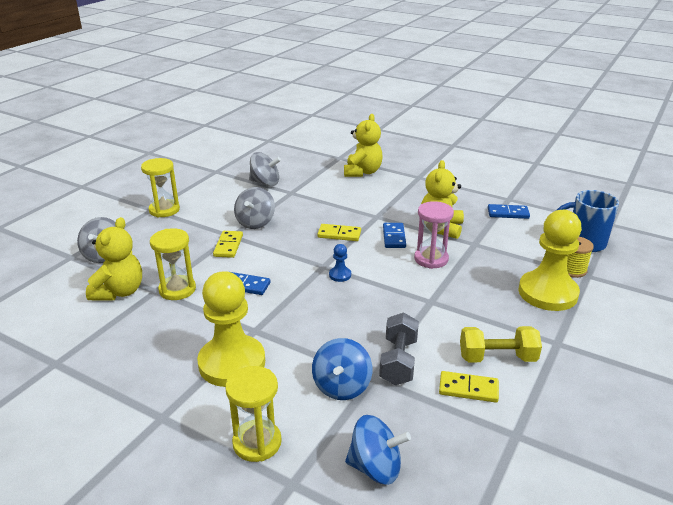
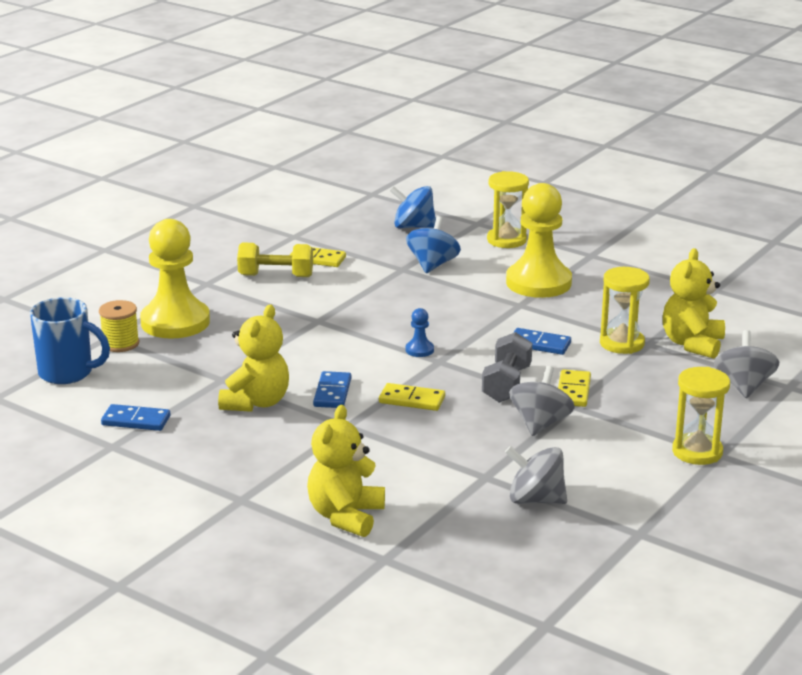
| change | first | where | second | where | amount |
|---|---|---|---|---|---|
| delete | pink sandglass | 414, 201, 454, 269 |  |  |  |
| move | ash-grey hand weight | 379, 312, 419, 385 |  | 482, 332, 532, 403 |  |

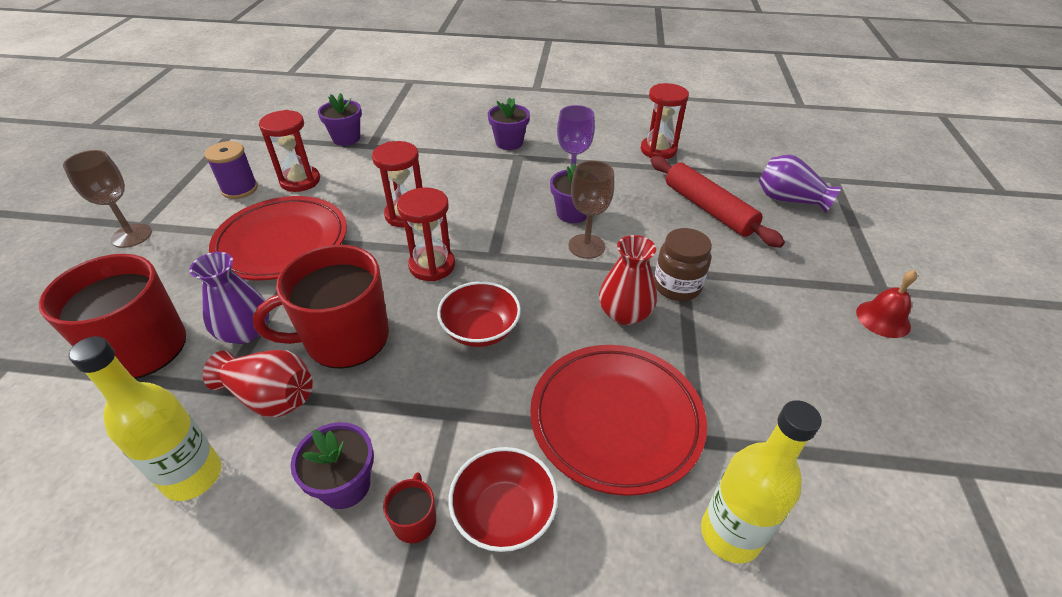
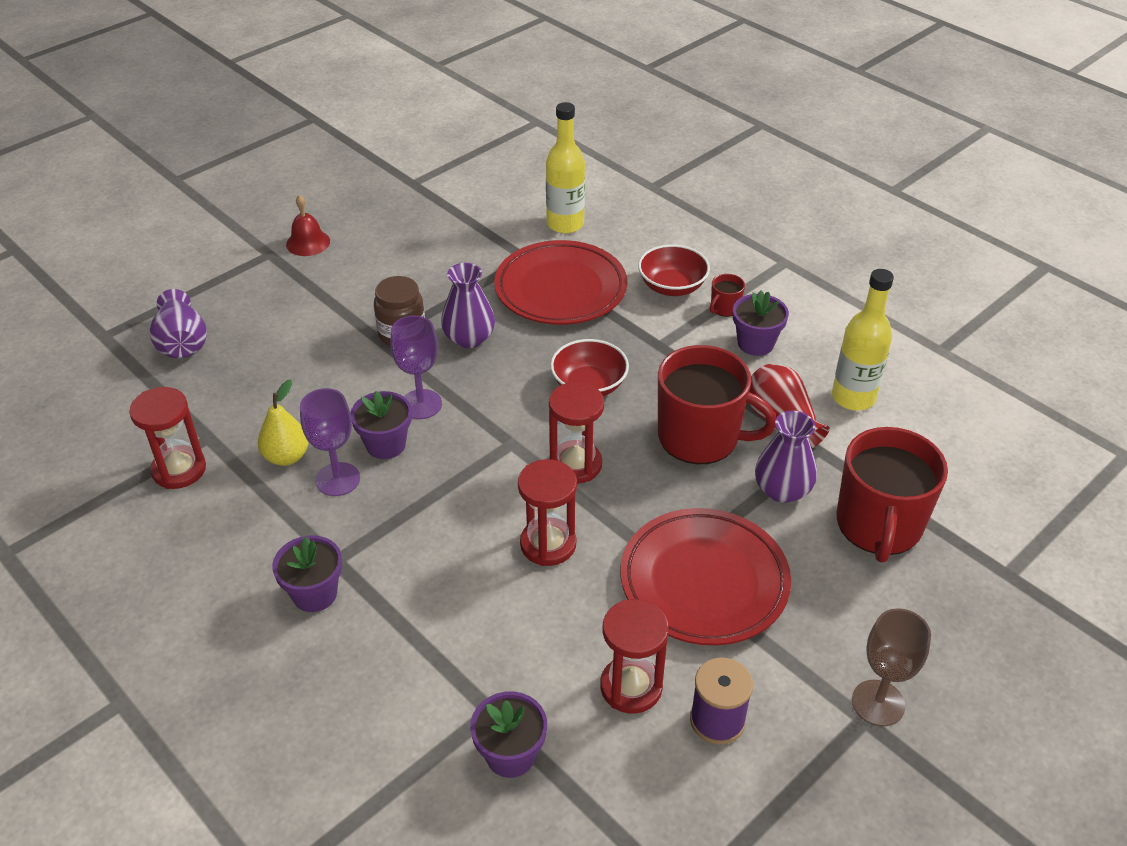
| change | first | where | second | where | amount |
|---|---|---|---|---|---|
| delete | crimson pastry roller | 650, 156, 785, 248 |  |  |  |
| insert |  |  | yellow toy pear | 258, 379, 309, 466 |  |
| recolor | russet goblet | 568, 161, 614, 259 | royal purple goblet | 391, 315, 442, 419 |  |
| recolor | crimson vase | 599, 235, 657, 325 | royal purple vase | 441, 263, 495, 348 |  |

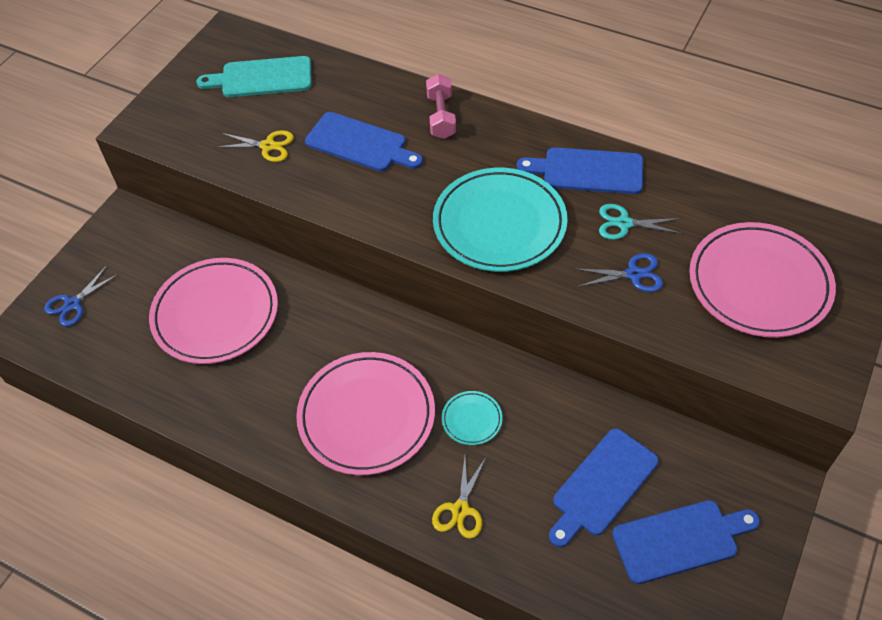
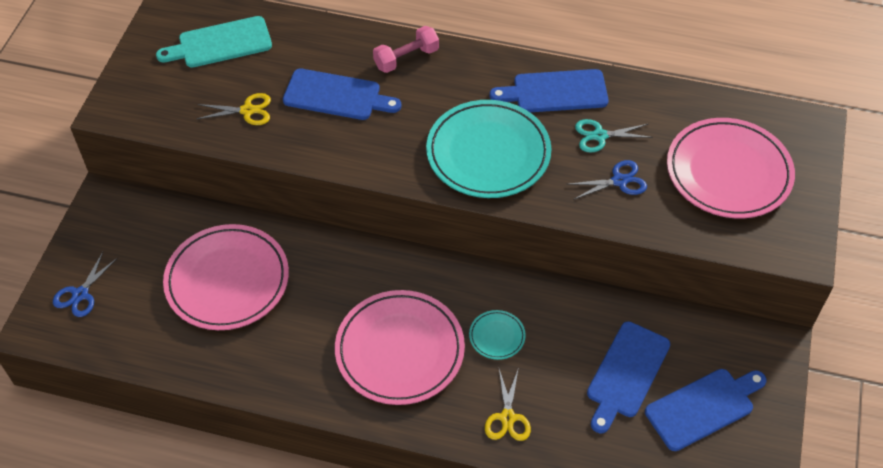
| change | first | where | second | where | amount |
|---|---|---|---|---|---|
| rotate | pink hand weight | 426, 74, 456, 139 |  | 373, 26, 439, 73 | 75 degrees clockwise |

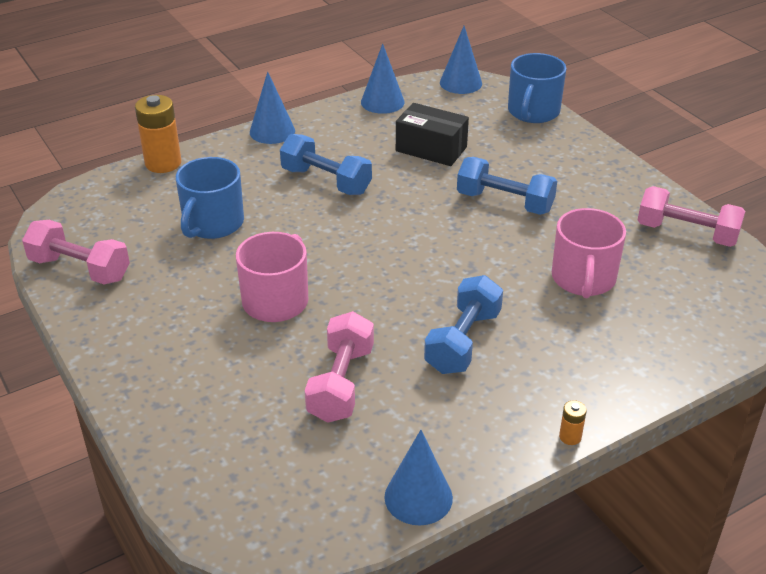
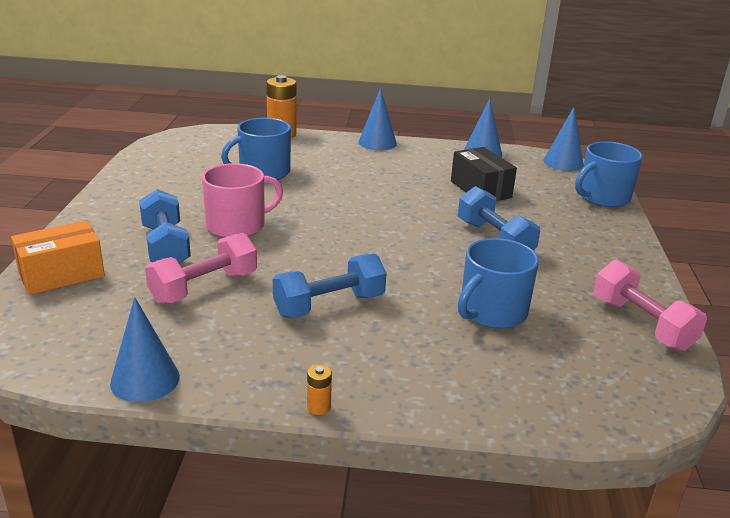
| change | first | where | second | where | amount |
|---|---|---|---|---|---|
| delete | pink hand weight | 22, 220, 130, 284 |  |  |  |
| insert |  |  | orange parcel | 11, 221, 105, 295 |  |
| move | blue hand weight | 280, 134, 372, 195 |  | 139, 189, 191, 264 |  |
| recolor | pink mug | 552, 208, 626, 298 | blue mug | 458, 238, 539, 329 |  |

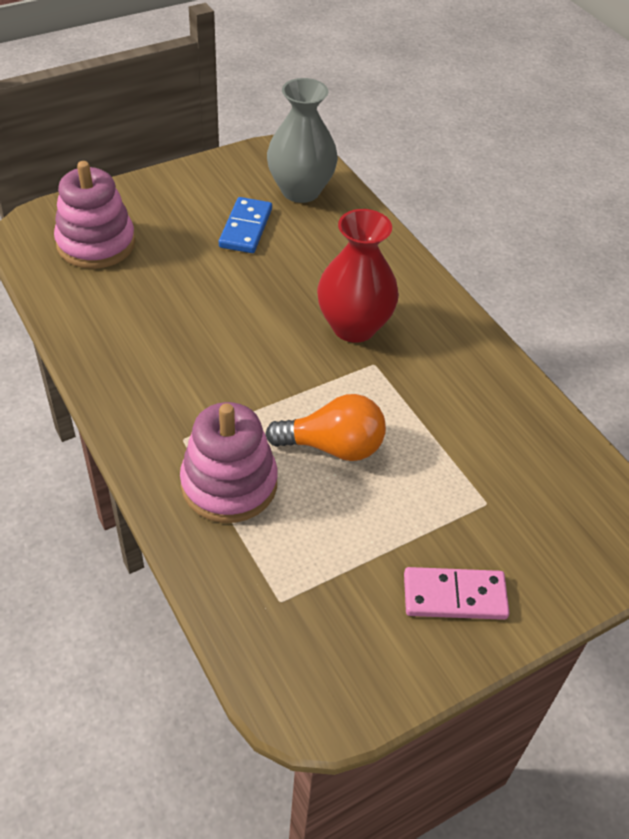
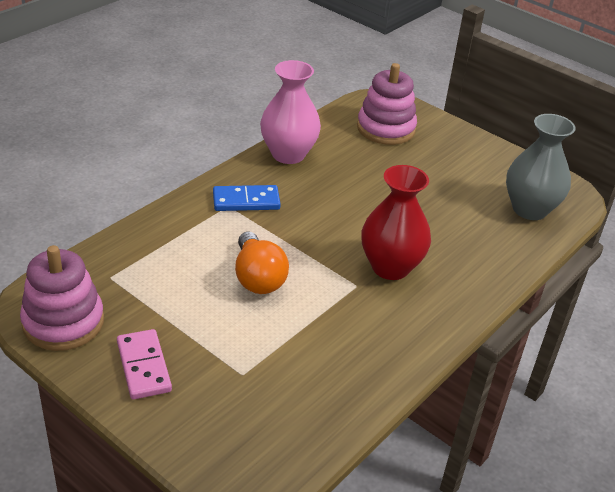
| change | first | where | second | where | amount |
|---|---|---|---|---|---|
| insert |  |  | pink vase | 260, 60, 321, 164 |  |
| move | pink stacking rings | 180, 402, 278, 523 |  | 20, 245, 104, 351 |  |
| move | blue domino piece | 219, 197, 272, 253 |  | 213, 185, 281, 211 |  |

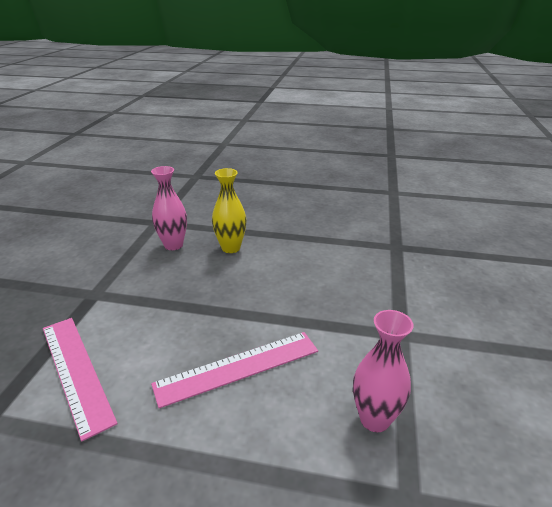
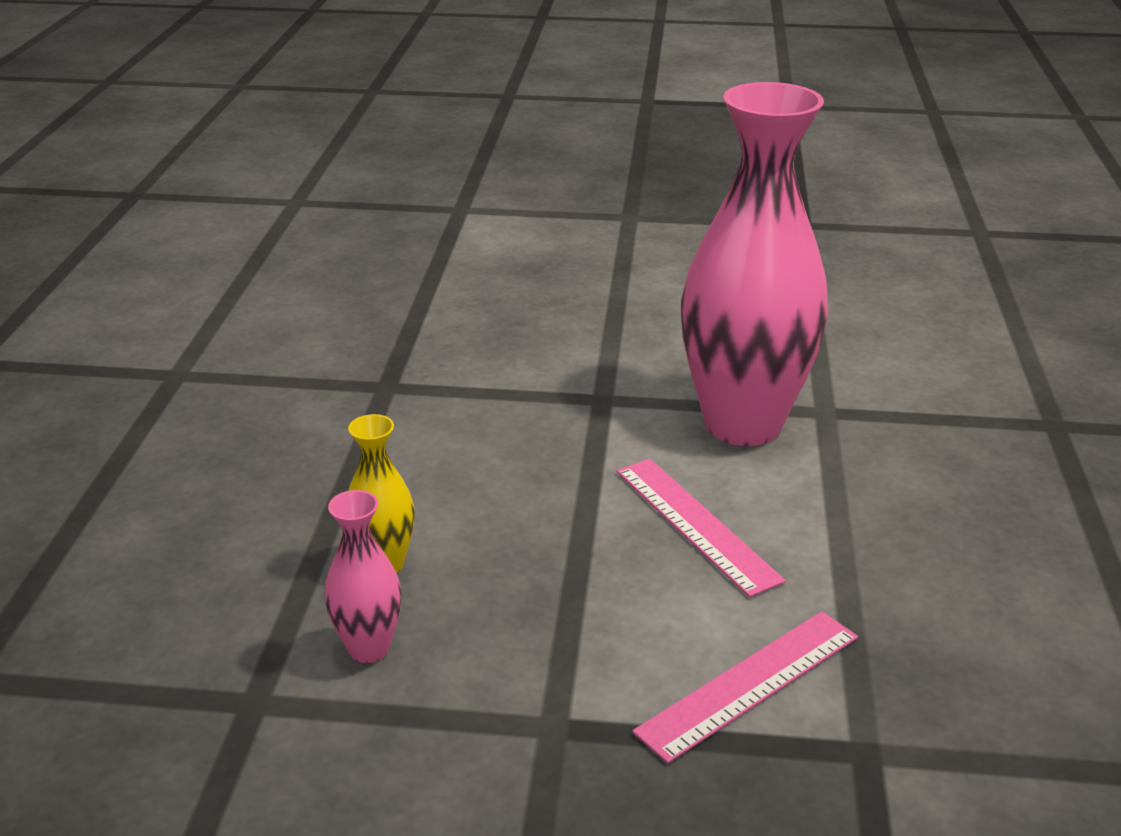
| change | first | where | second | where | amount |
|---|---|---|---|---|---|
| resize | pink vase | 353, 310, 414, 432 |  | 681, 82, 828, 446 | x2.36 |

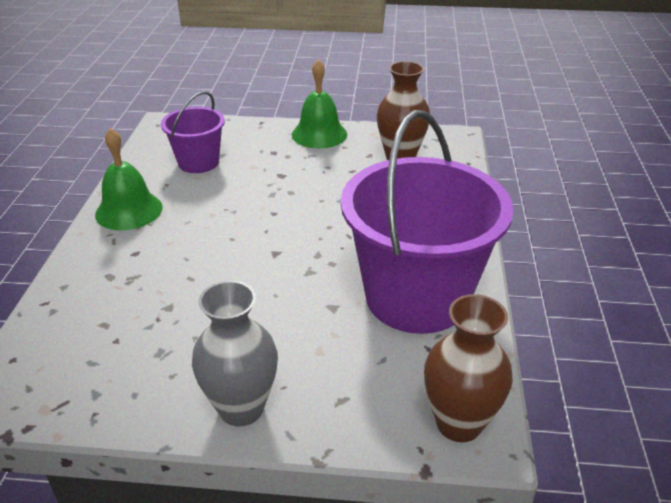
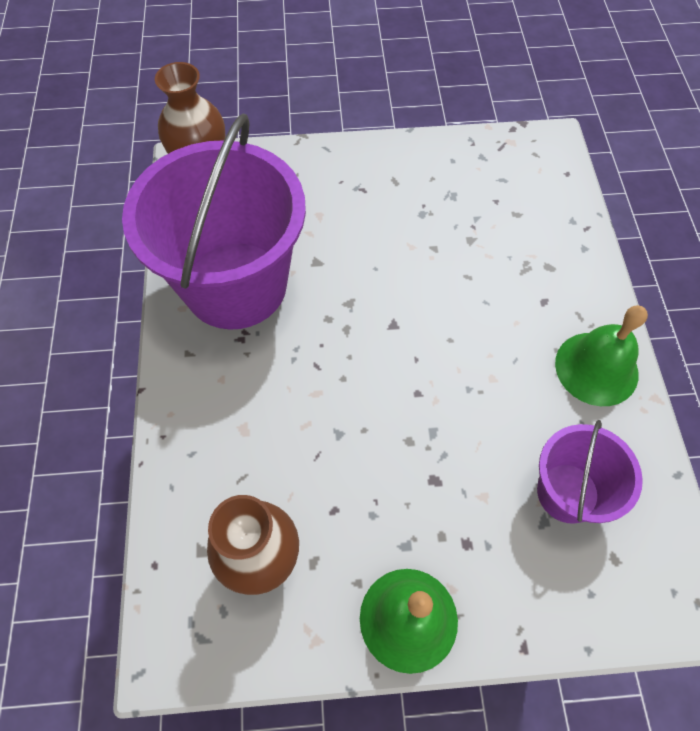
| change | first | where | second | where | amount |
|---|---|---|---|---|---|
| delete | ash-grey vase | 192, 280, 278, 427 |  |  |  |

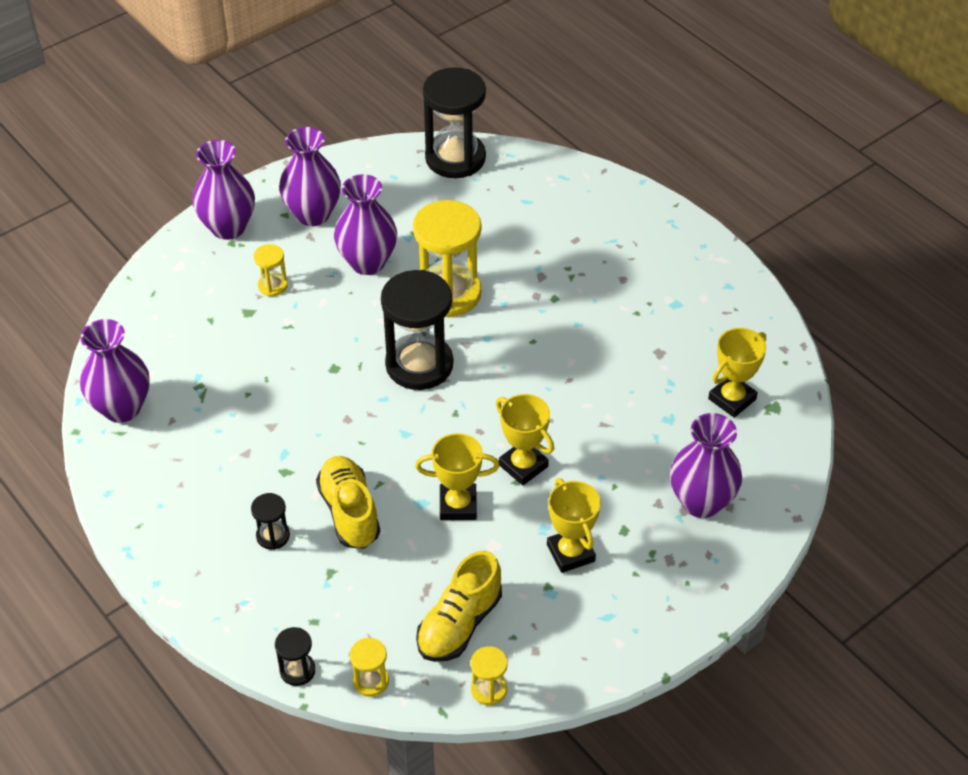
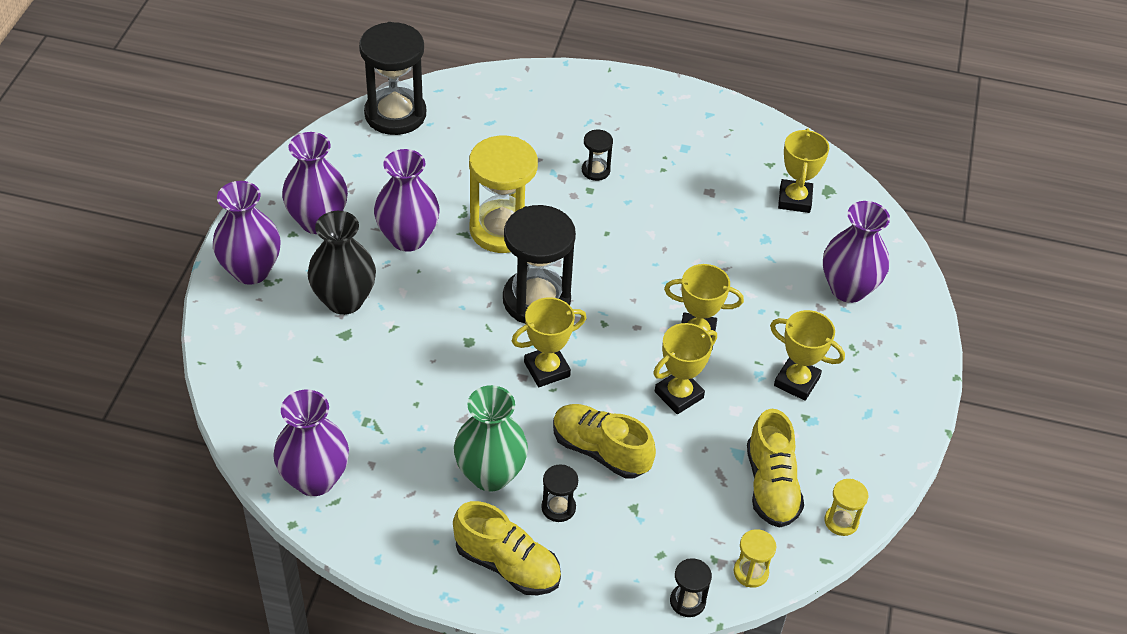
| change | first | where | second | where | amount |
|---|---|---|---|---|---|
| insert |  |  | yellow sneaker | 453, 501, 561, 595 |  |
| insert |  |  | emerald vase | 454, 385, 528, 492 |  |
| insert |  |  | yellow award cup | 512, 297, 587, 387 |  |
| insert |  |  | jet-black sandglass | 582, 130, 613, 181 |  |
| replace | yellow sandglass | 253, 244, 288, 297 | jet-black vase | 307, 211, 376, 315 |  |

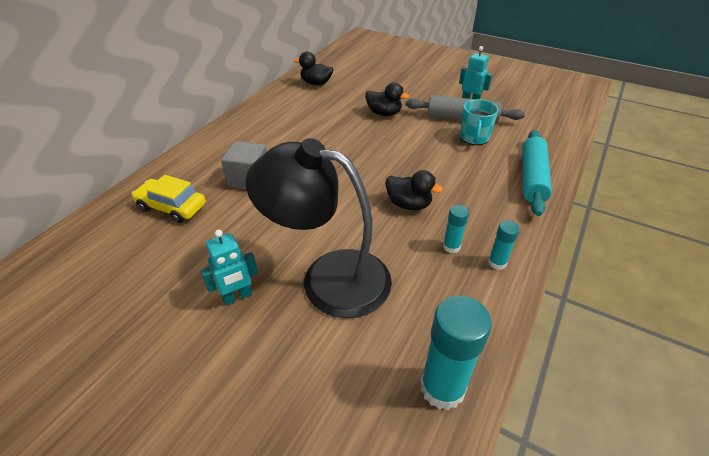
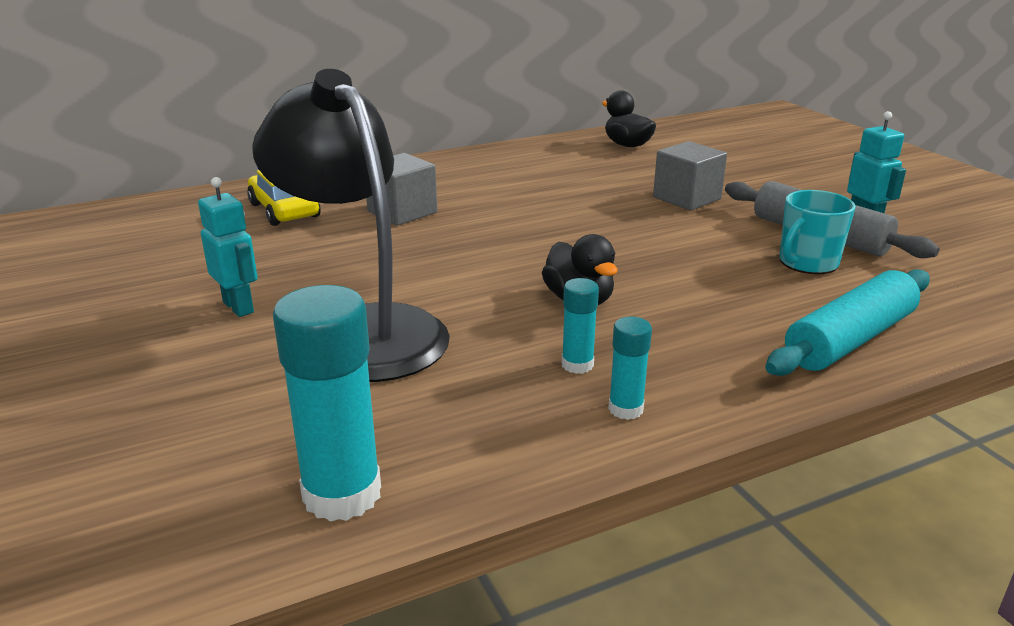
| change | first | where | second | where | amount |
|---|---|---|---|---|---|
| replace | jet-black duck | 365, 82, 409, 116 | ash-grey solid cube | 653, 141, 727, 211 |  |
| rotate | teal robot figure | 201, 230, 258, 305 |  | 198, 177, 258, 317 | 135 degrees counterclockwise |

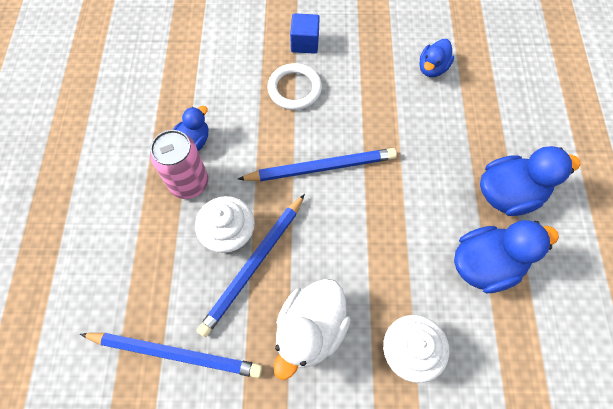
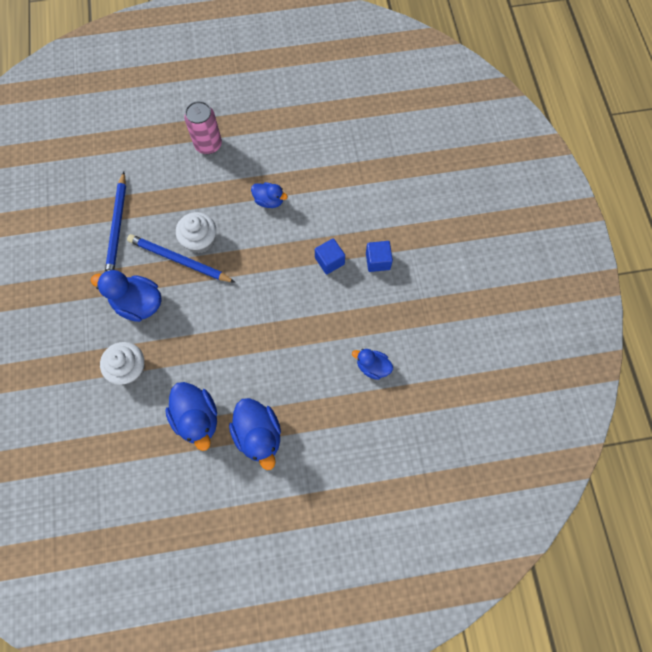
| change | first | where | second | where | amount |
|---|---|---|---|---|---|
| delete | blue wooden pencil | 238, 148, 397, 181 |  |  |  |
| move | pink tin | 150, 130, 208, 199 |  | 184, 101, 222, 154 |  |
| replace | white ring | 267, 63, 322, 110 | blue solid cube | 315, 238, 345, 275 |  |
| recolor | white duck | 274, 279, 351, 380 | blue duck | 91, 270, 162, 322 |  |

